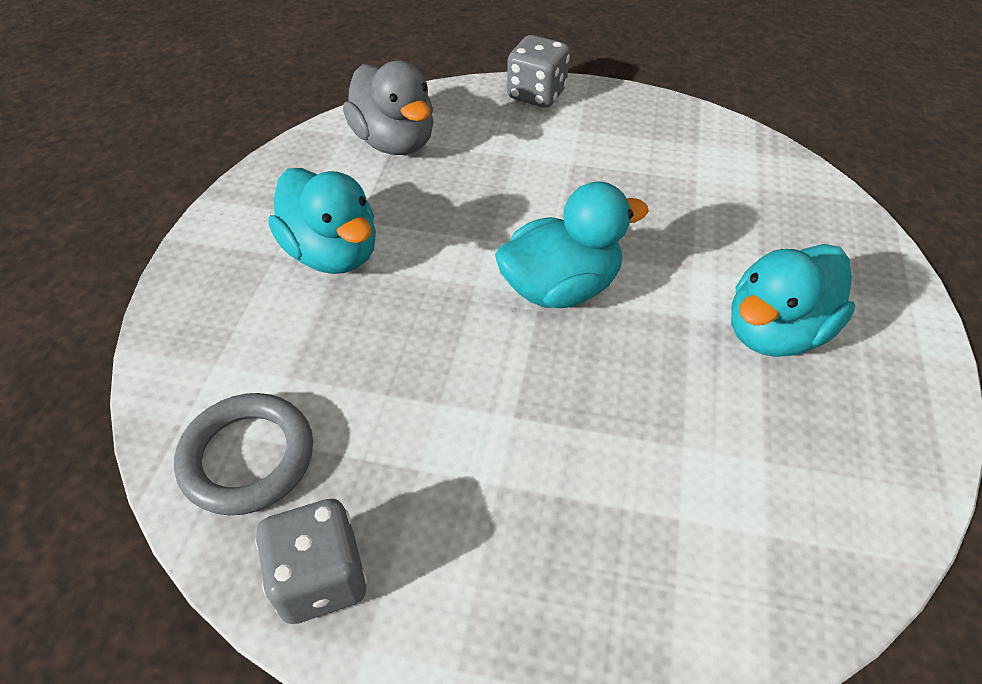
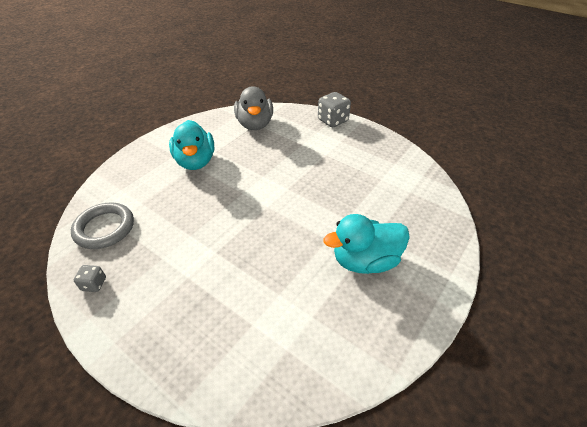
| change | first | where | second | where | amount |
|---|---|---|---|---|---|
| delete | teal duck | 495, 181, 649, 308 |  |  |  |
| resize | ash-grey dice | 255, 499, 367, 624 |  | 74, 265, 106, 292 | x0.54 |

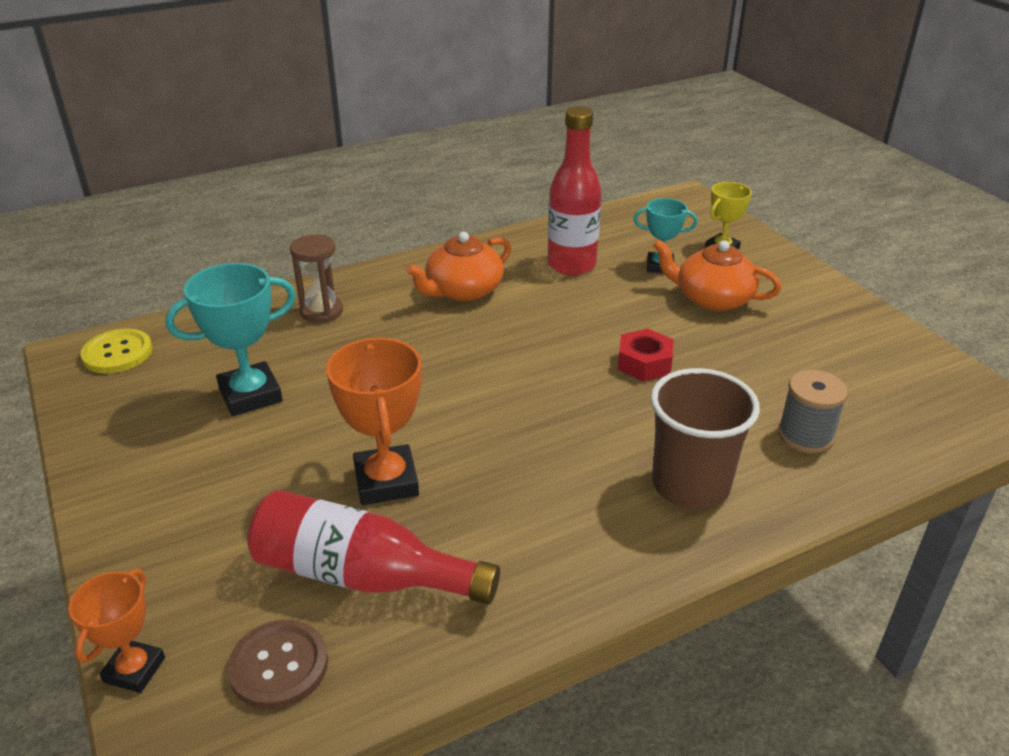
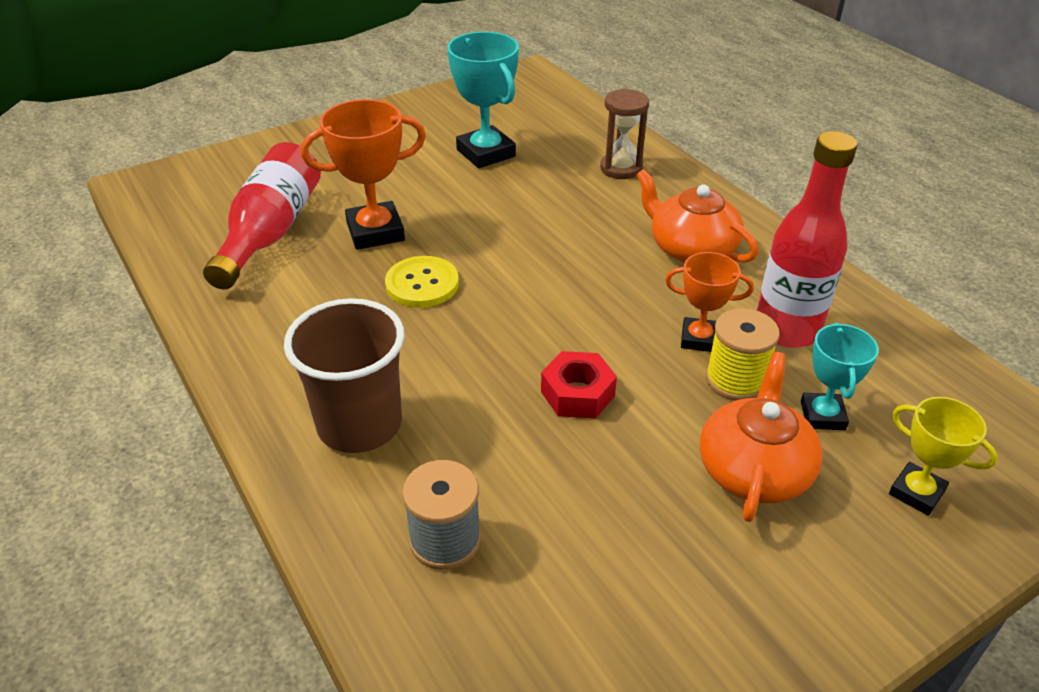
| change | first | where | second | where | amount |
|---|---|---|---|---|---|
| delete | russet button | 227, 620, 328, 709 |  |  |  |
| insert |  |  | yellow bobbin | 706, 308, 780, 400 |  |
| move | orange award cup | 68, 569, 165, 693 |  | 665, 252, 754, 352 |  |
| move | yellow button | 80, 329, 152, 374 |  | 385, 256, 459, 308 |  |

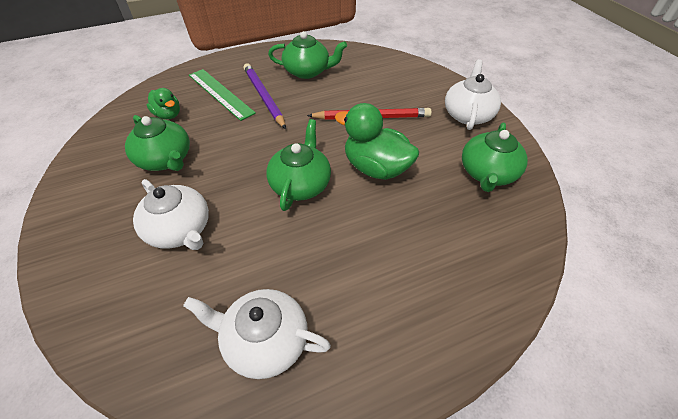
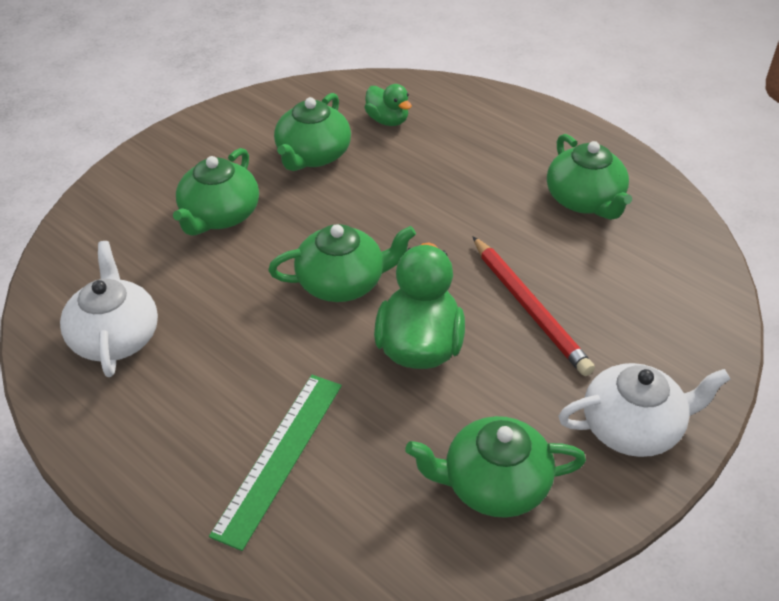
| change | first | where | second | where | amount |
|---|---|---|---|---|---|
| delete | royal purple wooden pencil | 244, 63, 286, 129 |  |  |  |
| move | emerald measuring stick | 189, 69, 256, 121 |  | 209, 375, 342, 551 |  |
| recolor | white china teapot | 133, 179, 209, 250 | emerald china teapot | 173, 148, 259, 236 |  |
| rotate | emerald duck | 147, 88, 180, 119 |  | 364, 84, 412, 126 | 60 degrees counterclockwise |

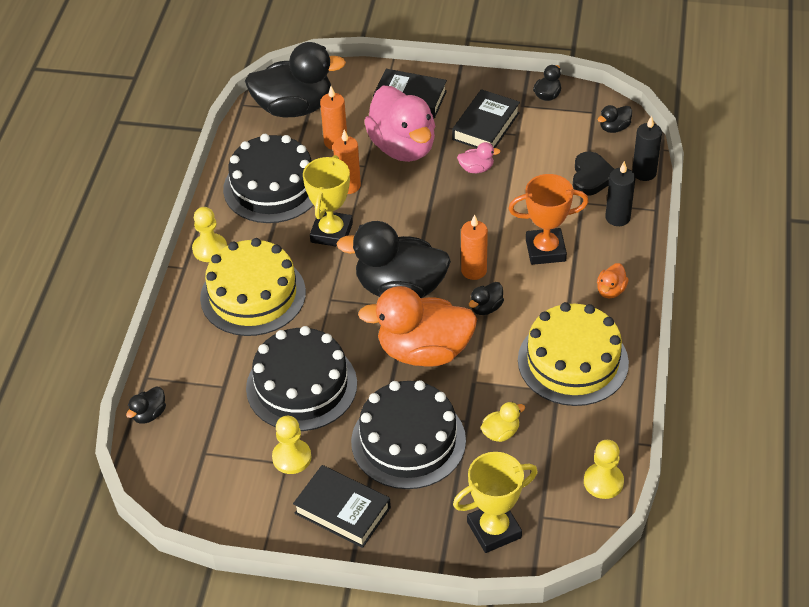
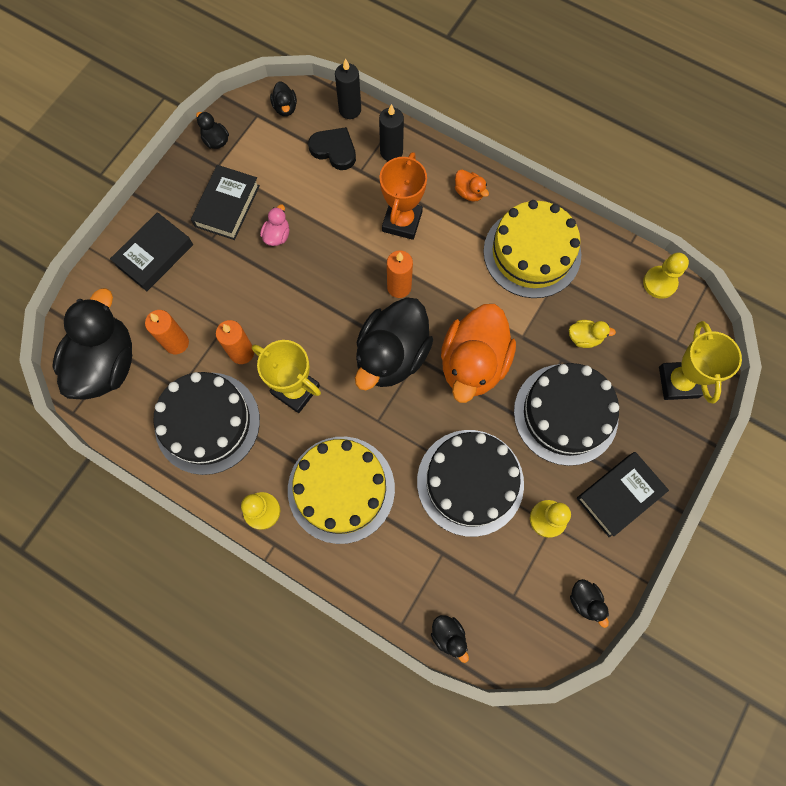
| change | first | where | second | where | amount |
|---|---|---|---|---|---|
| delete | pink duck | 364, 86, 435, 162 |  |  |  |
| move | jet-black duck | 469, 282, 504, 315 |  | 570, 579, 609, 628 |  |
| rotate | jet-black hardback | 452, 89, 520, 148 |  | 191, 165, 260, 240 | 60 degrees clockwise |
| rotate | yellow duck | 481, 402, 525, 442 |  | 569, 320, 616, 348 | 105 degrees clockwise |

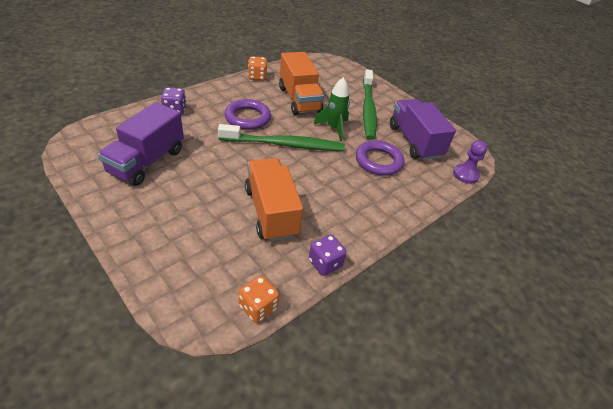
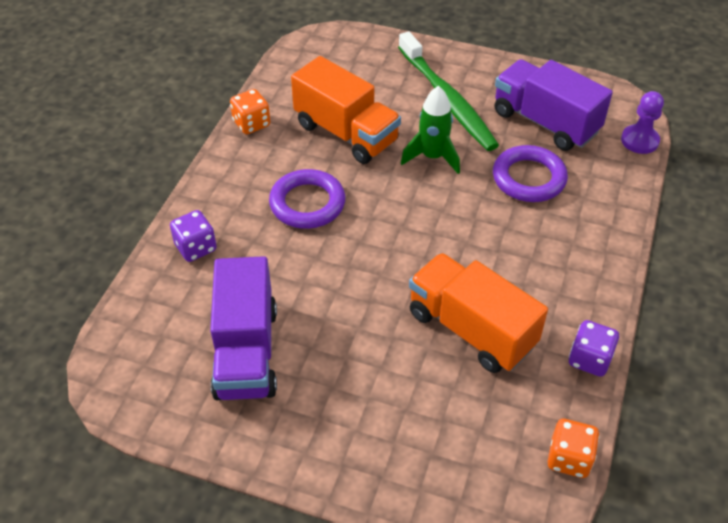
| change | first | where | second | where | amount |
|---|---|---|---|---|---|
| delete | emerald tooth brush | 218, 124, 345, 151 |  |  |  |

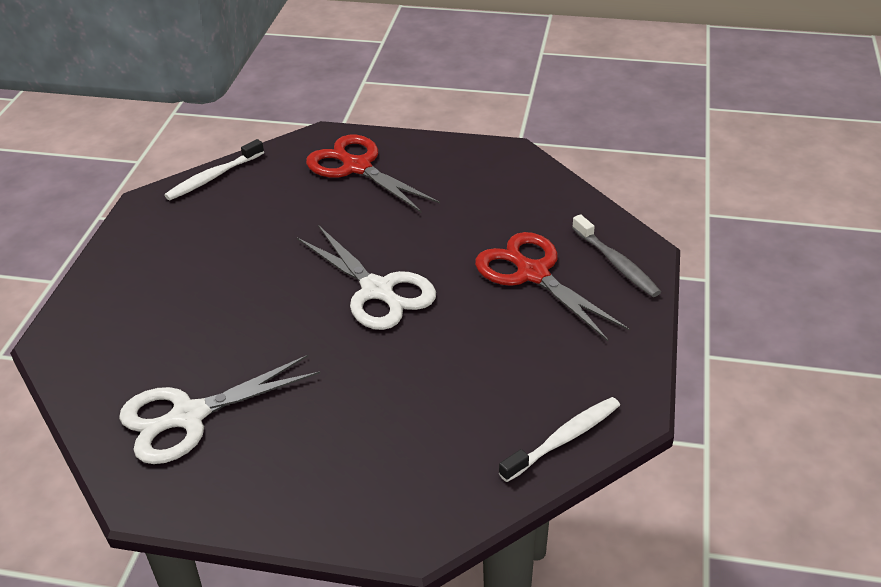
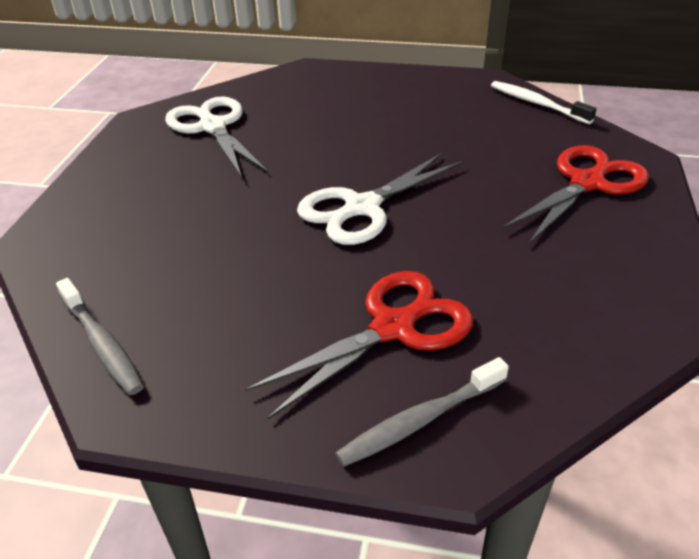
| change | first | where | second | where | amount |
|---|---|---|---|---|---|
| recolor | white tooth brush | 499, 397, 620, 482 | ash-grey tooth brush | 56, 278, 144, 395 |  |

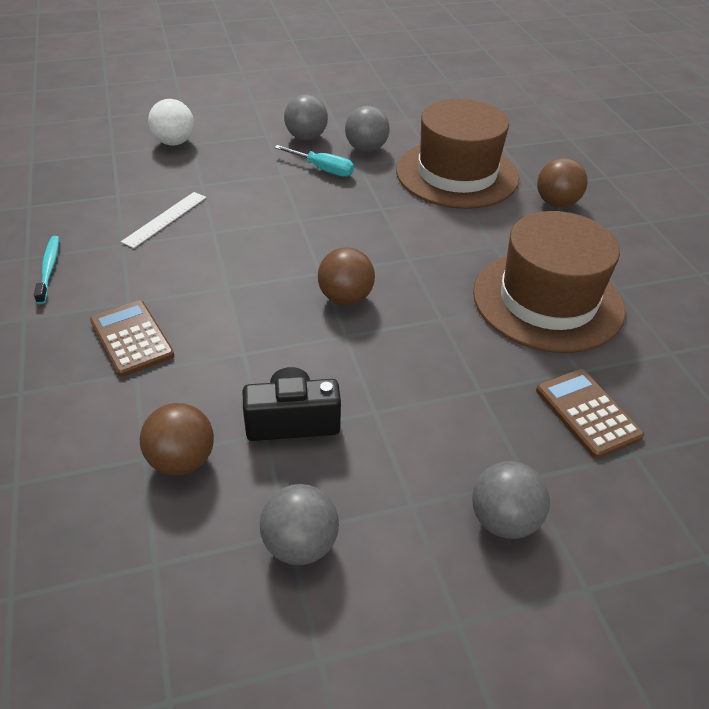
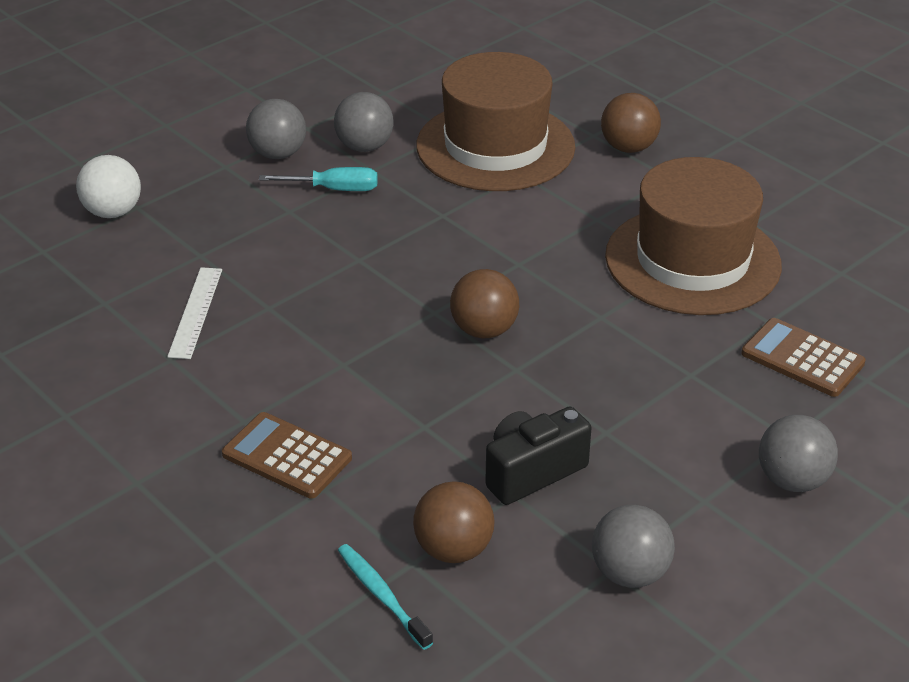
| change | first | where | second | where | amount |
|---|---|---|---|---|---|
| move | teal tooth brush | 34, 236, 59, 304 |  | 338, 544, 433, 650 |  |

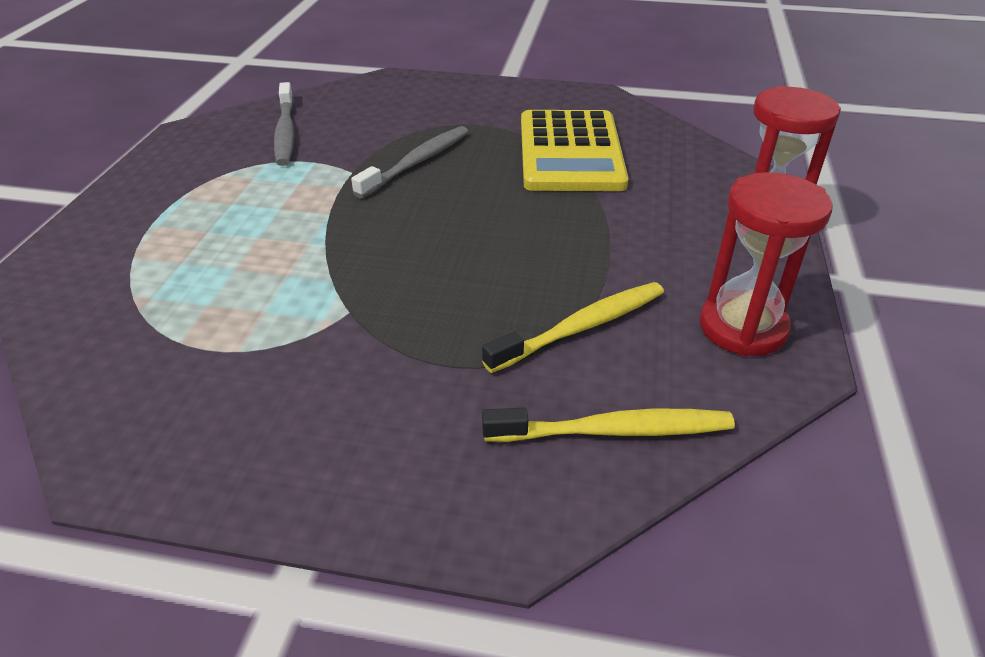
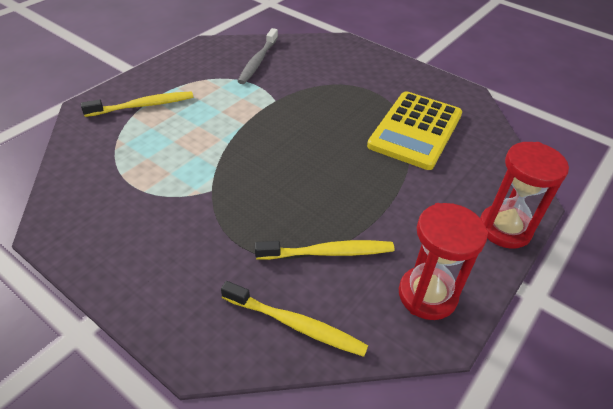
| change | first | where | second | where | amount |
|---|---|---|---|---|---|
| delete | ash-grey tooth brush | 351, 126, 469, 198 |  |  |  |
| insert |  |  | yellow tooth brush | 81, 91, 193, 117 |  |

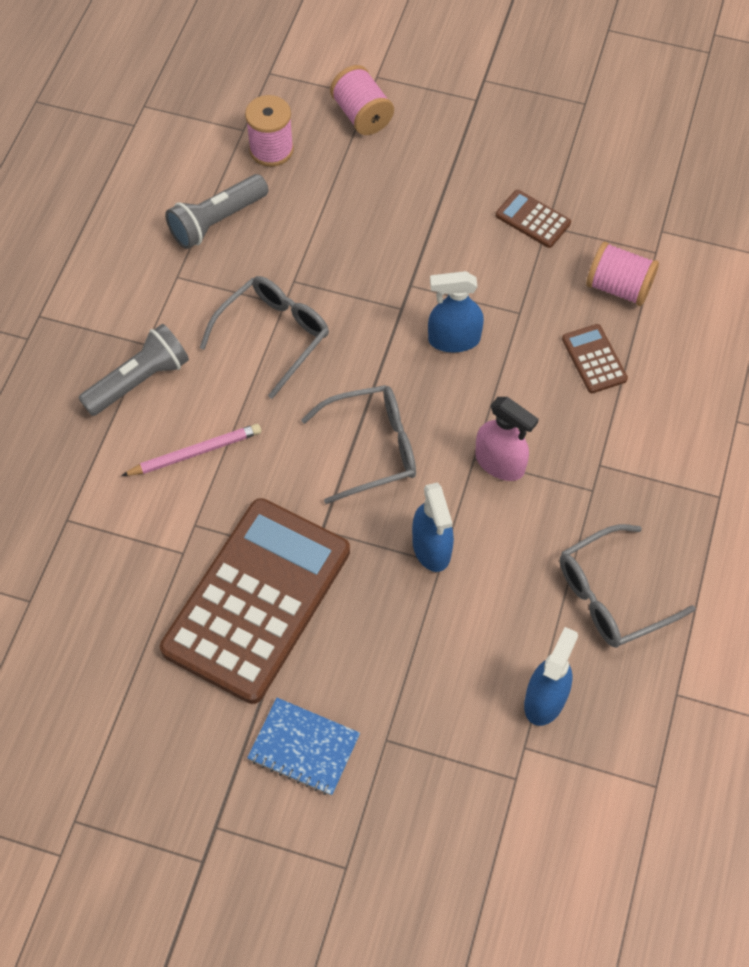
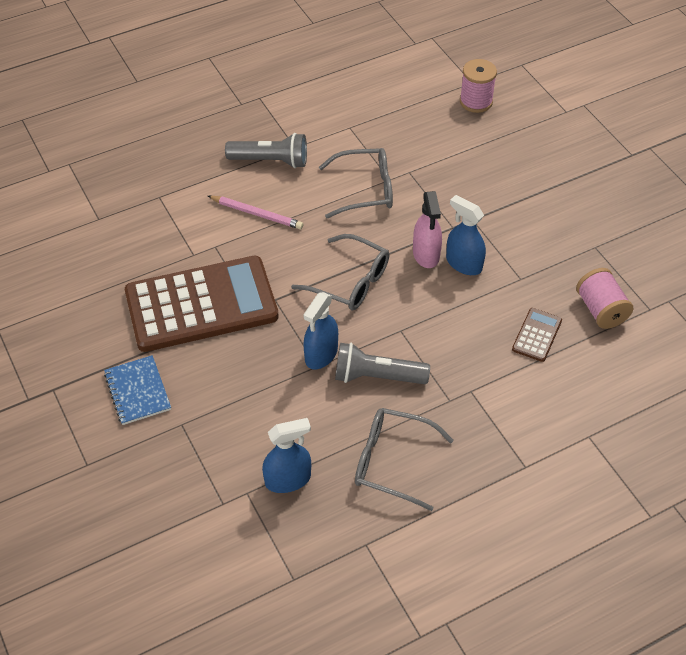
| change | first | where | second | where | amount |
|---|---|---|---|---|---|
| delete | pink bobbin | 330, 65, 394, 135 |  |  |  |
| delete | russet pocket calculator | 495, 190, 571, 248 |  |  |  |
| move | ash-grey torch | 165, 174, 269, 249 |  | 335, 343, 430, 384 |  |
| move | pink spray bottle | 475, 397, 539, 481 |  | 413, 191, 442, 268 |  |

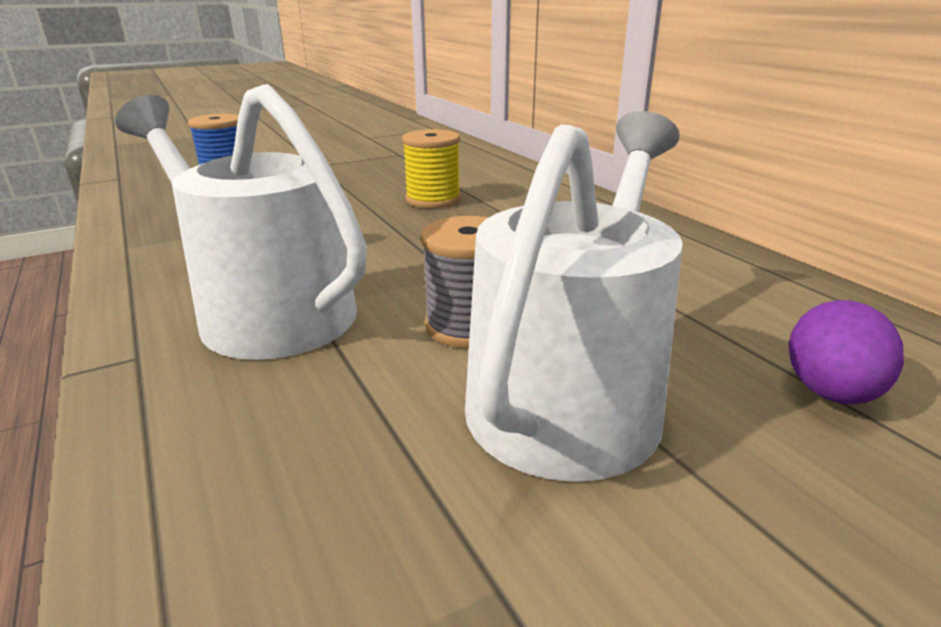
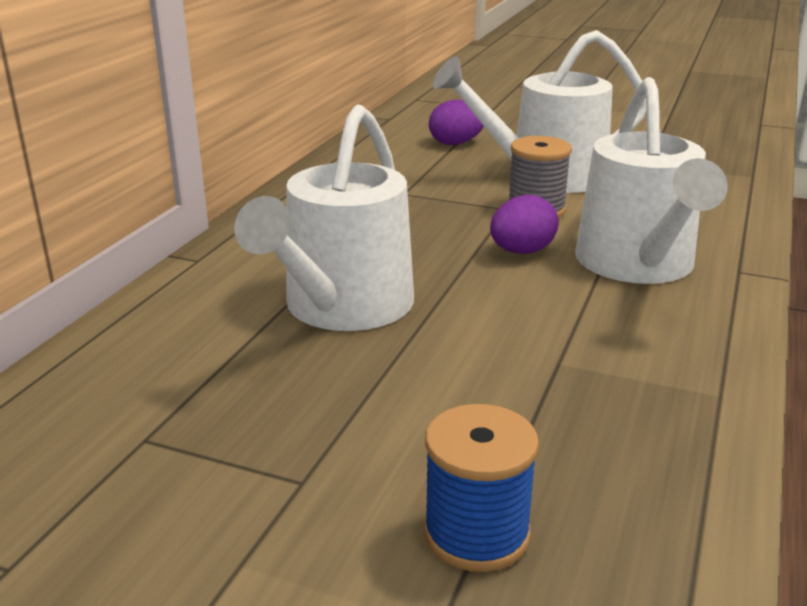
| change | first | where | second | where | amount |
|---|---|---|---|---|---|
| insert |  |  | royal purple egg shape | 490, 194, 559, 254 |  |
| replace | yellow bobbin | 402, 129, 461, 208 | white sprinkling can | 234, 105, 414, 331 |  |

